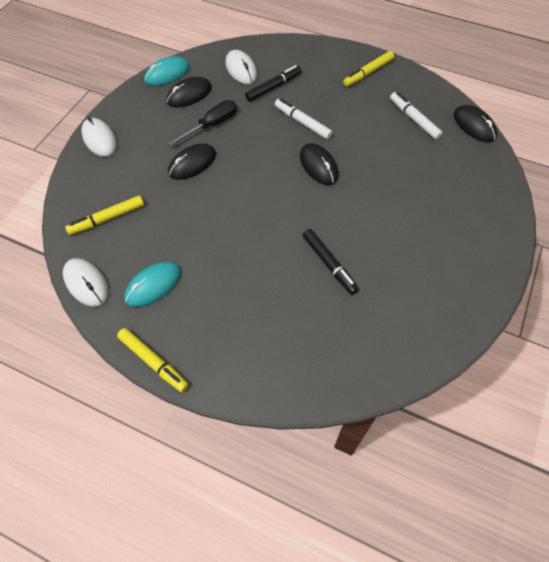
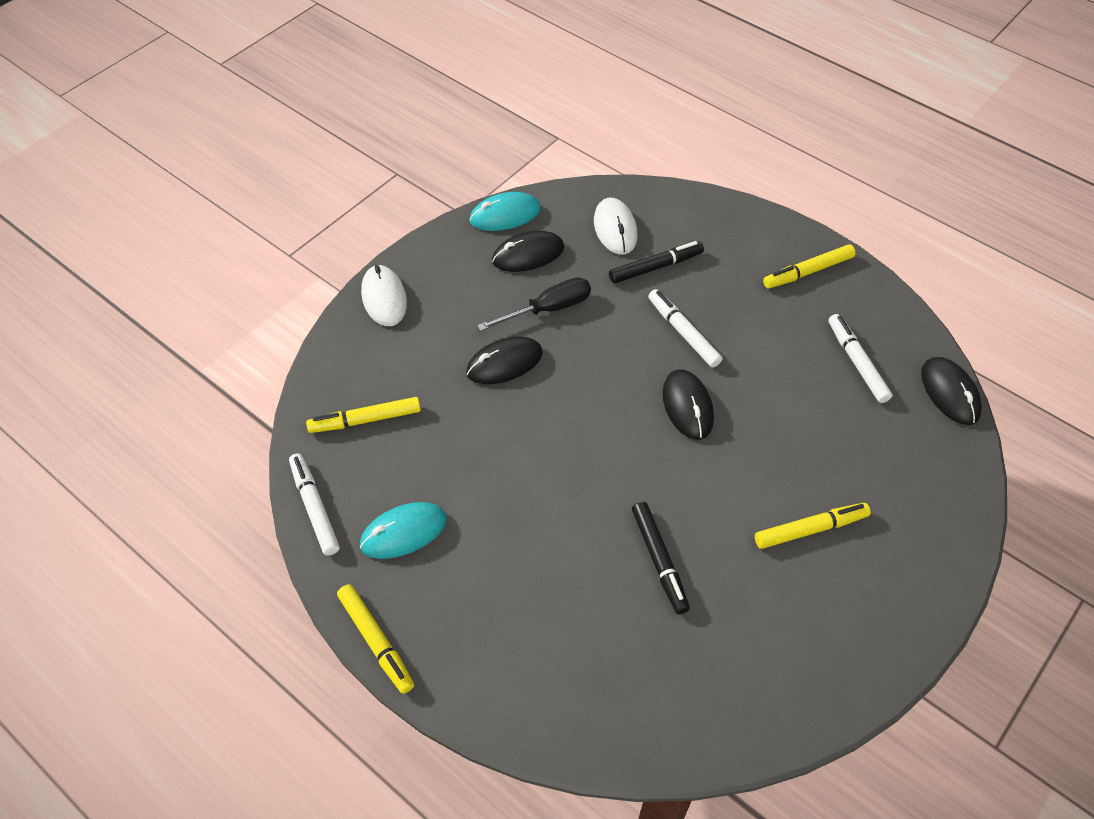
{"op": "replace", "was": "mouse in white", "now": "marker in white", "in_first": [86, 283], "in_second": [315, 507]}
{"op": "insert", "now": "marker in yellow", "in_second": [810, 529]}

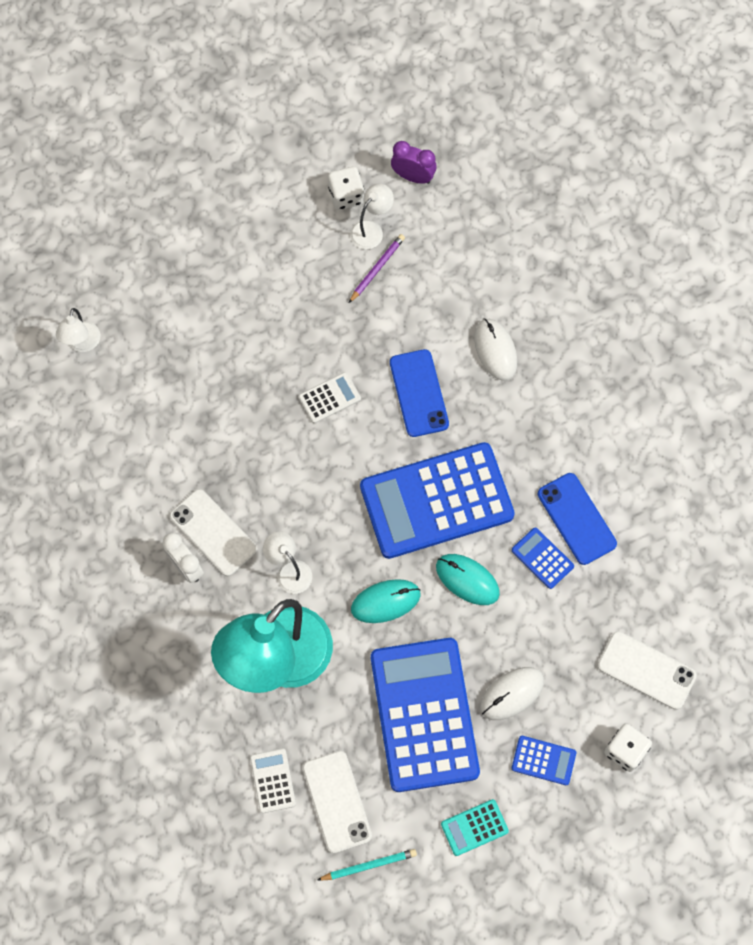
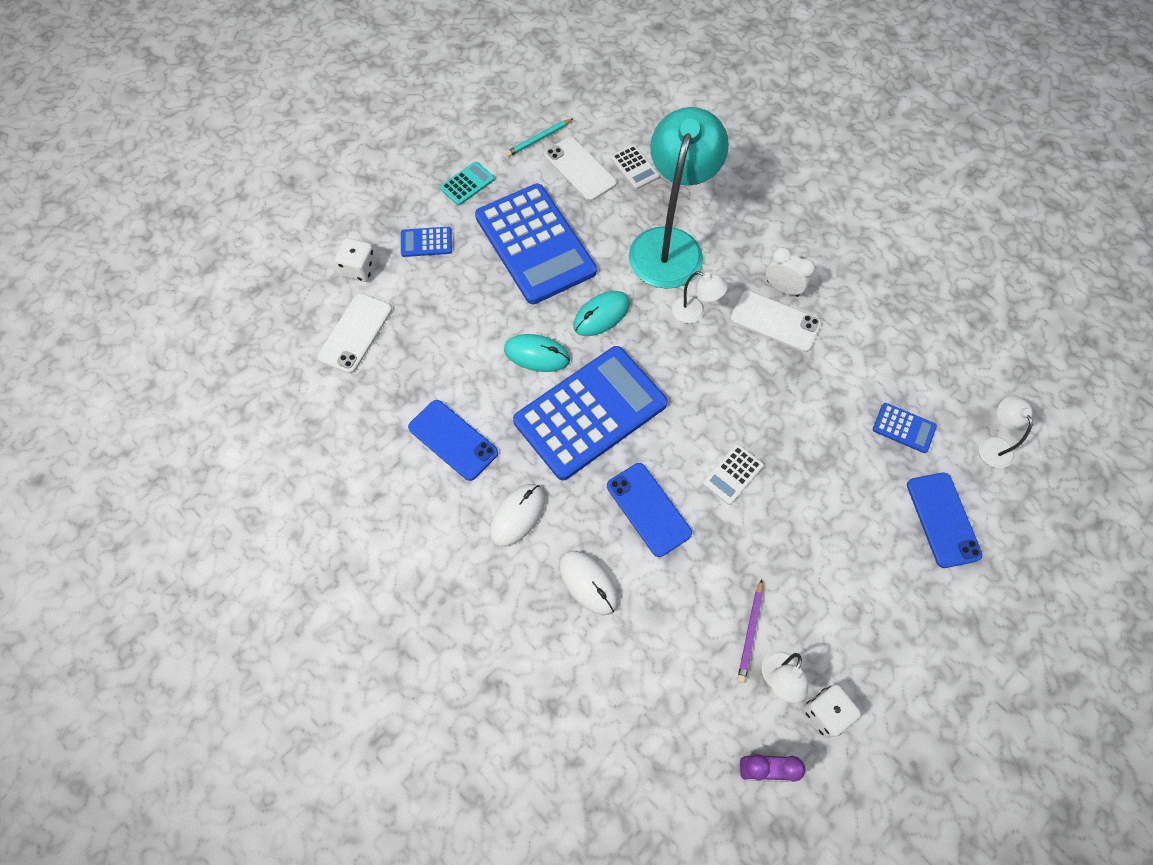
{"op": "rotate", "was": "phone in white", "in_first": [646, 670], "in_second": [355, 333], "clockwise": -75}
{"op": "move", "was": "mouse in white", "in_first": [512, 694], "in_second": [517, 515]}
{"op": "move", "was": "calculator in blue", "in_first": [542, 558], "in_second": [903, 428]}
{"op": "insert", "now": "phone in blue", "in_second": [943, 519]}

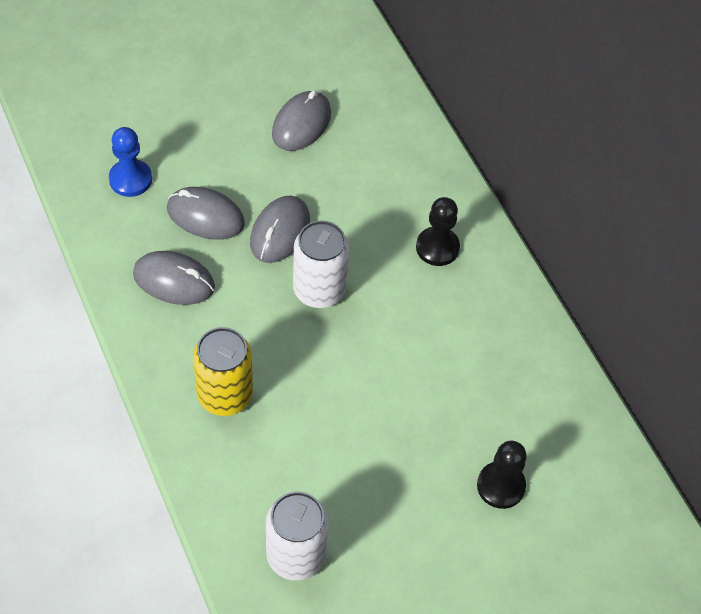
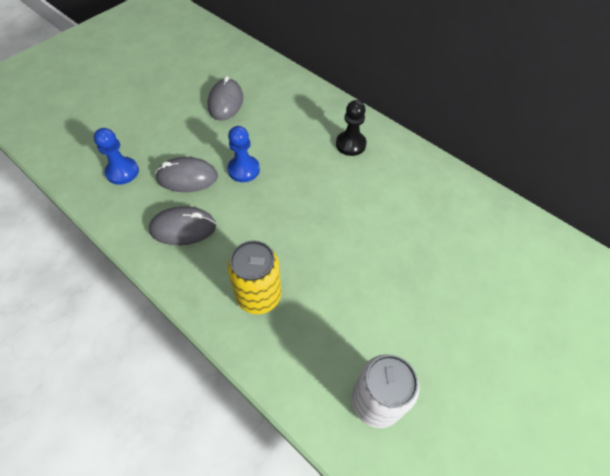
{"op": "replace", "was": "mouse in grey", "now": "pawn in blue", "in_first": [280, 232], "in_second": [244, 170]}
{"op": "delete", "was": "can in white", "in_first": [319, 290]}
{"op": "delete", "was": "pawn in black", "in_first": [500, 486]}

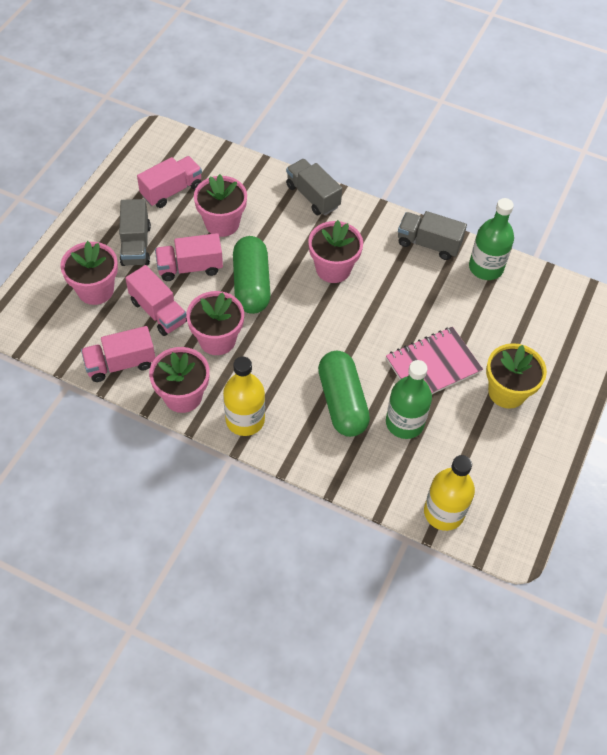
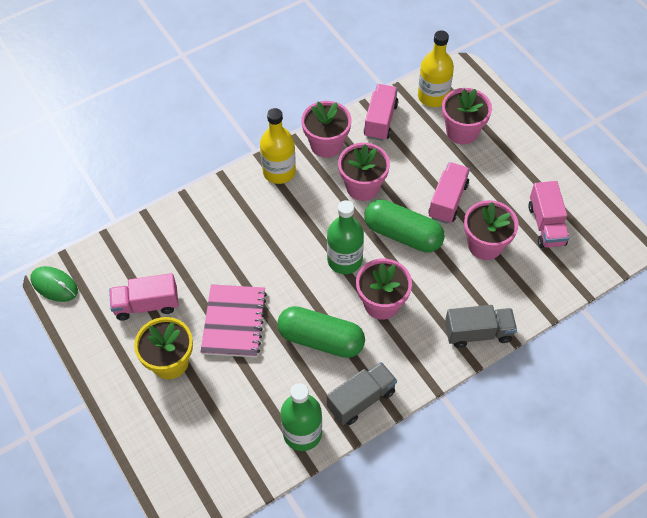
{"op": "insert", "now": "mouse in green", "in_second": [54, 285]}
{"op": "move", "was": "truck in pink", "in_first": [158, 311], "in_second": [146, 305]}
{"op": "move", "was": "capsule in green", "in_first": [342, 402], "in_second": [321, 339]}
{"op": "move", "was": "bottle in green", "in_first": [404, 423], "in_second": [344, 260]}
{"op": "move", "was": "bottle in yellow", "in_first": [443, 512], "in_second": [433, 96]}
{"op": "delete", "was": "truck in grey", "in_first": [136, 245]}

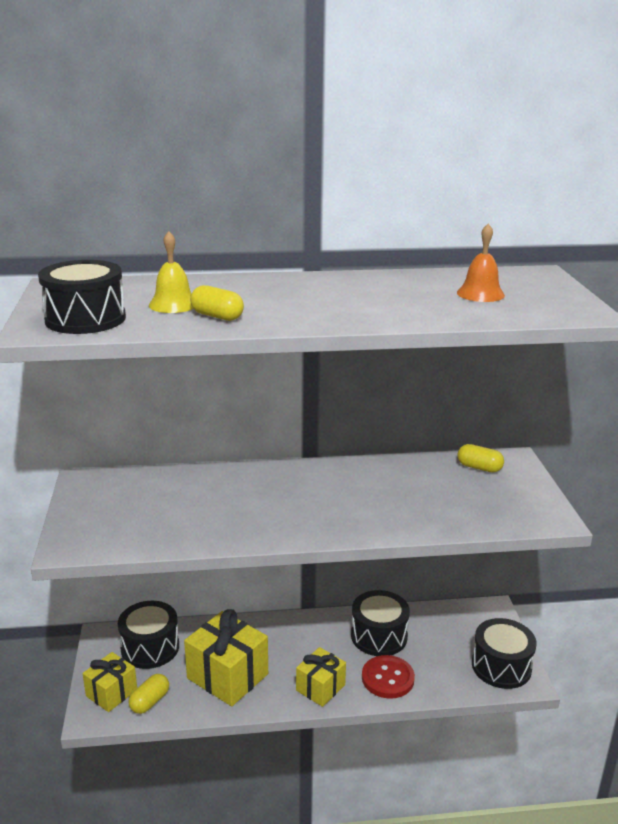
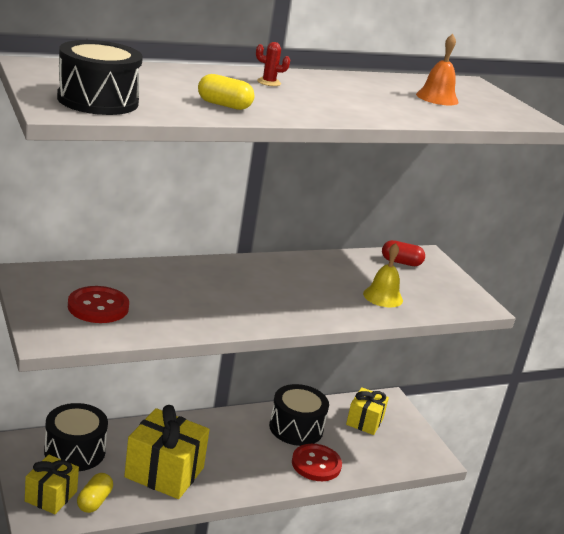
{"op": "insert", "now": "button in red", "in_second": [98, 307]}
{"op": "insert", "now": "cactus in red", "in_second": [269, 82]}
{"op": "move", "was": "gift in yellow", "in_first": [320, 687], "in_second": [364, 421]}
{"op": "move", "was": "bell in yellow", "in_first": [173, 304], "in_second": [383, 297]}
{"op": "recolor", "was": "capsule in yellow", "now": "capsule in red", "in_first": [479, 467], "in_second": [401, 262]}
{"op": "delete", "was": "drum in black", "in_first": [501, 666]}

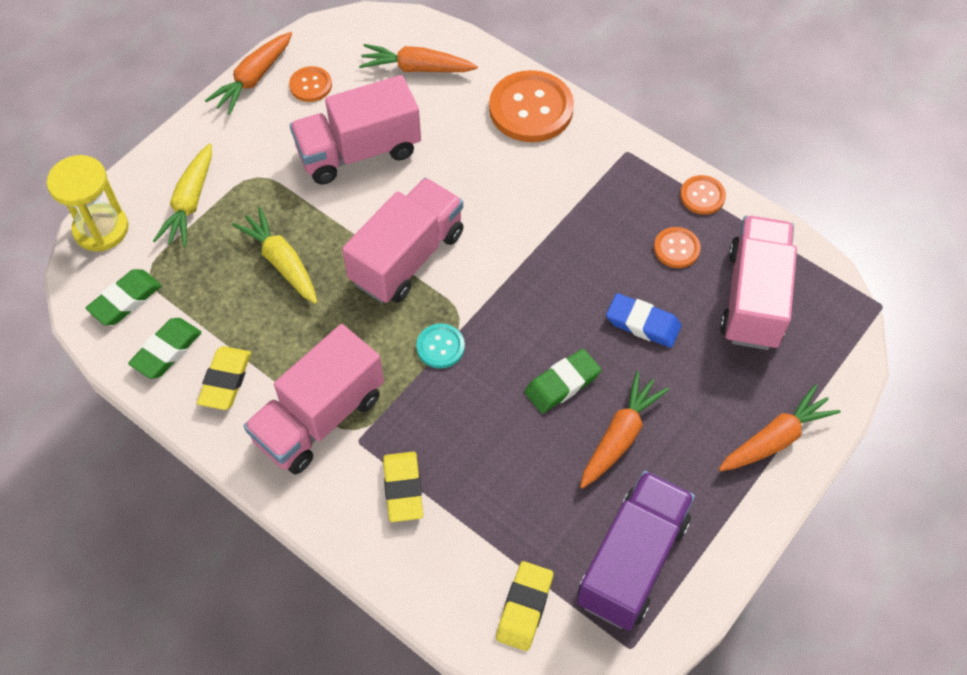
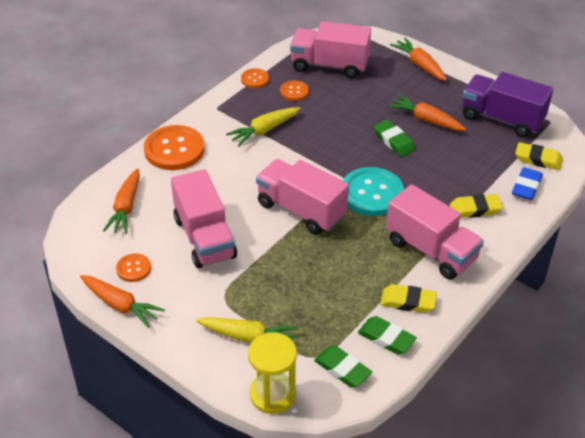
{"op": "move", "was": "carrot in yellow", "in_first": [281, 262], "in_second": [264, 130]}
{"op": "resize", "was": "button in turquoise", "in_first": [440, 347], "in_second": [372, 193], "ratio": 1.97}
{"op": "move", "was": "eraser in blue", "in_first": [643, 324], "in_second": [526, 187]}

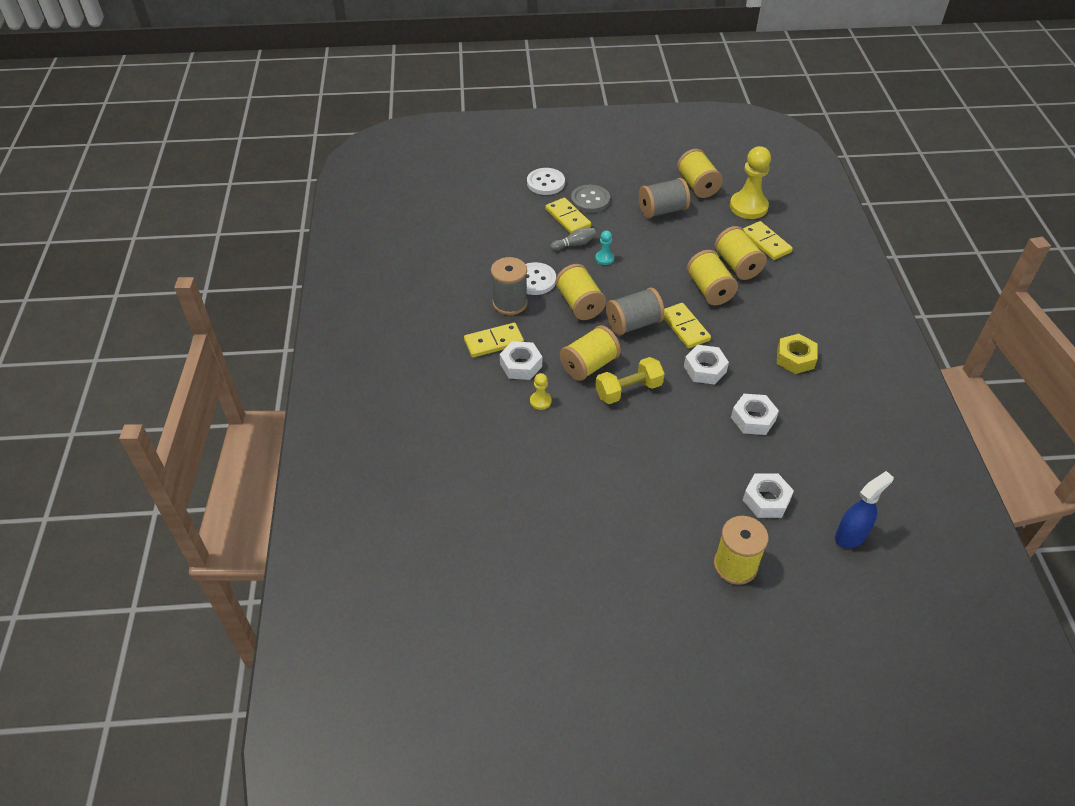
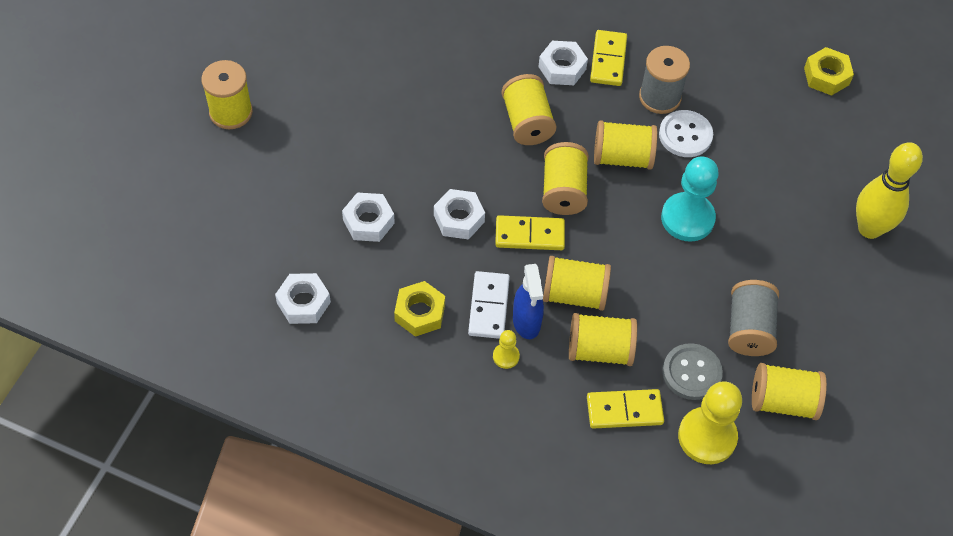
{"op": "move", "was": "nut in white", "in_first": [766, 500], "in_second": [303, 303]}
{"op": "insert", "now": "domino in white", "in_second": [488, 306]}
{"op": "move", "was": "pawn in yellow", "in_first": [540, 401], "in_second": [506, 356]}
{"op": "move", "was": "spray bottle in blue", "in_first": [851, 536], "in_second": [526, 322]}
{"op": "recolor", "was": "spool in grey", "now": "spool in yellow", "in_first": [633, 324], "in_second": [563, 191]}
{"op": "resize", "was": "pawn in turquoise", "in_first": [604, 258], "in_second": [687, 218], "ratio": 2.13}
{"op": "move", "was": "button in grey", "in_first": [590, 200], "in_second": [691, 373]}
{"op": "insert", "now": "nut in yellow", "in_second": [826, 76]}
{"op": "replace", "was": "button in white", "now": "bowling pin in yellow", "in_first": [545, 183], "in_second": [869, 228]}
{"op": "delete", "was": "domino in yellow", "in_first": [568, 218]}
{"op": "delete", "was": "bowling pin in grey", "in_first": [574, 244]}
{"op": "delete", "was": "dumbbell in yellow", "in_first": [628, 390]}

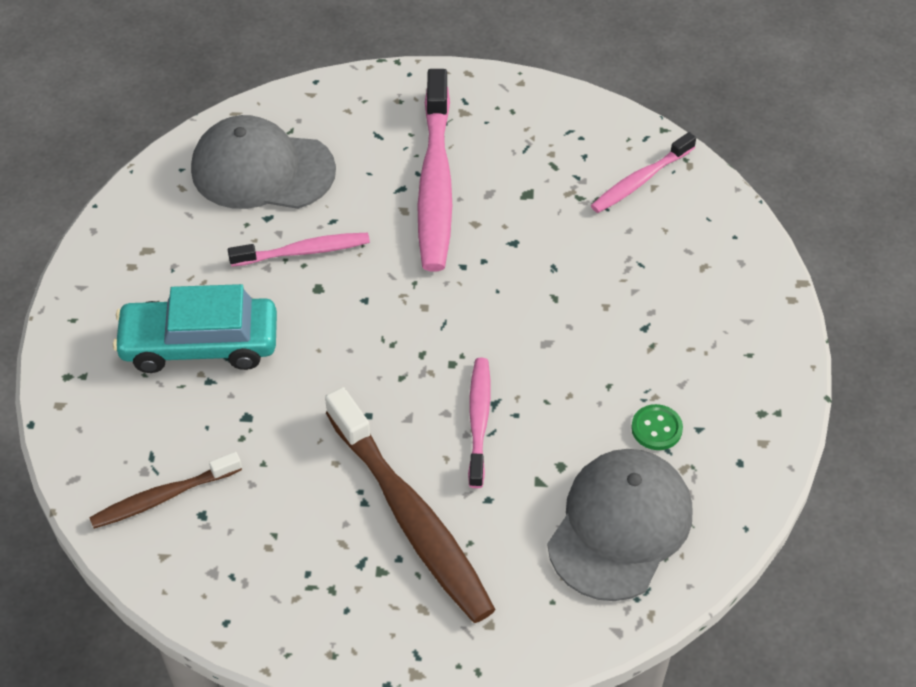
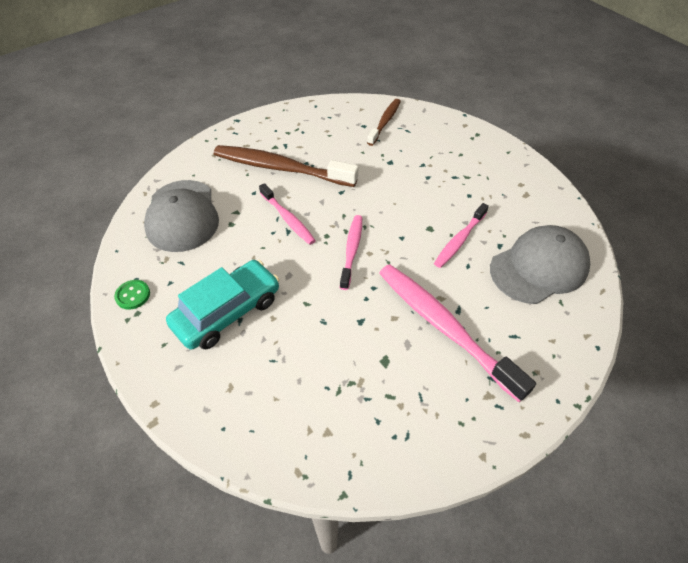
{"op": "move", "was": "button in green", "in_first": [656, 428], "in_second": [133, 295]}
{"op": "move", "was": "car in turquoise", "in_first": [200, 344], "in_second": [227, 312]}
{"op": "move", "was": "toothbrush in pink", "in_first": [640, 180], "in_second": [352, 250]}

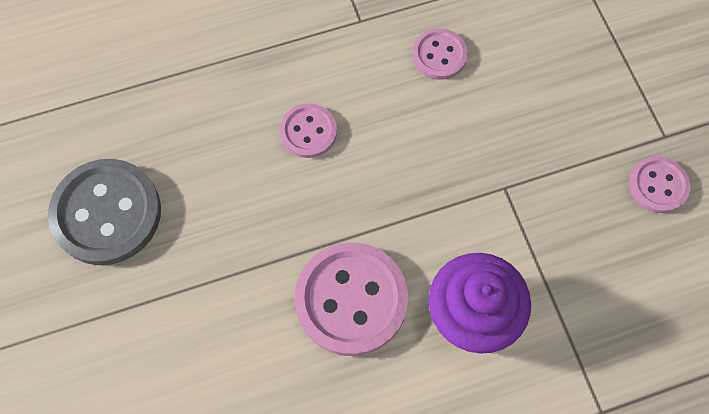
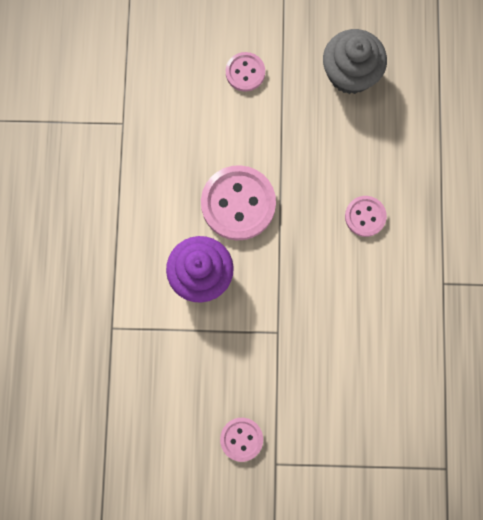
{"op": "move", "was": "button in pink", "in_first": [439, 55], "in_second": [245, 72]}
{"op": "replace", "was": "button in grey", "now": "cupcake in grey", "in_first": [107, 213], "in_second": [350, 73]}

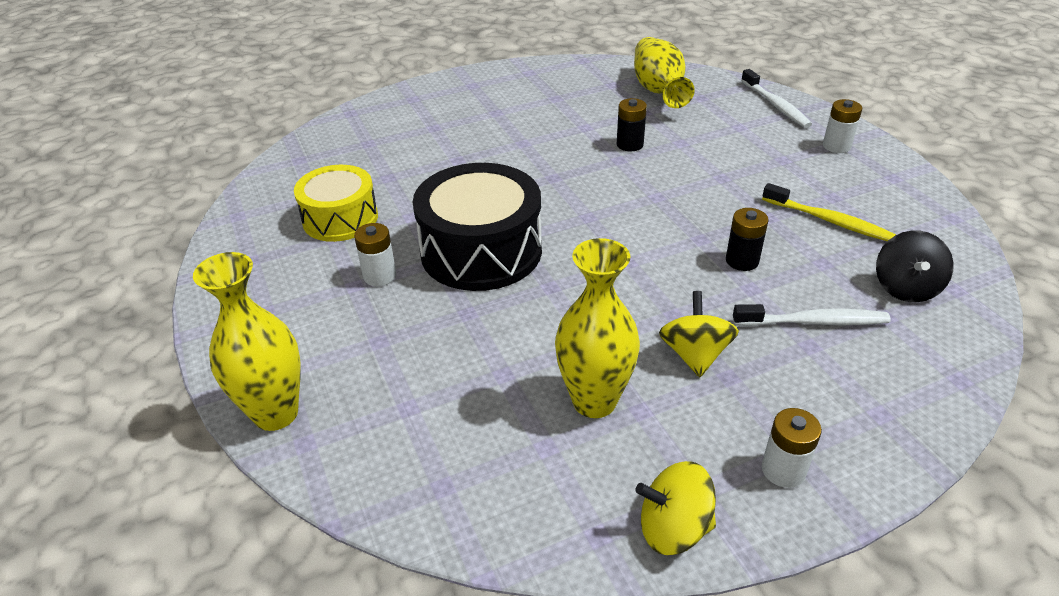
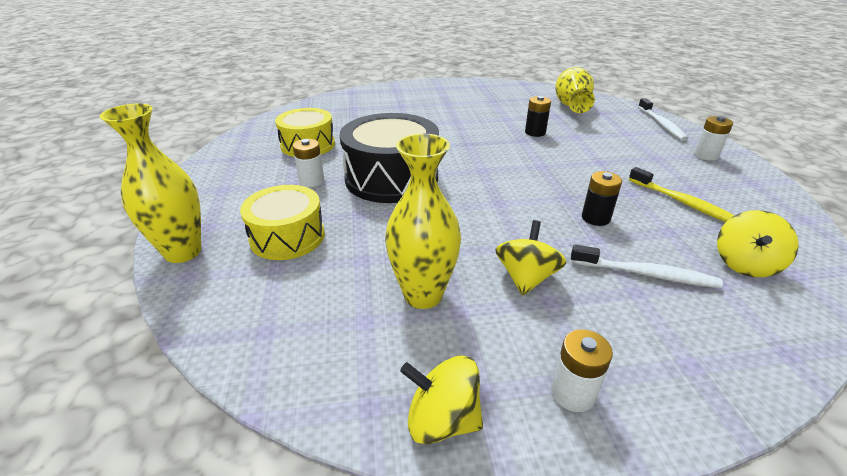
{"op": "insert", "now": "drum in yellow", "in_second": [287, 237]}
{"op": "recolor", "was": "spinning top in black", "now": "spinning top in yellow", "in_first": [905, 288], "in_second": [745, 264]}

